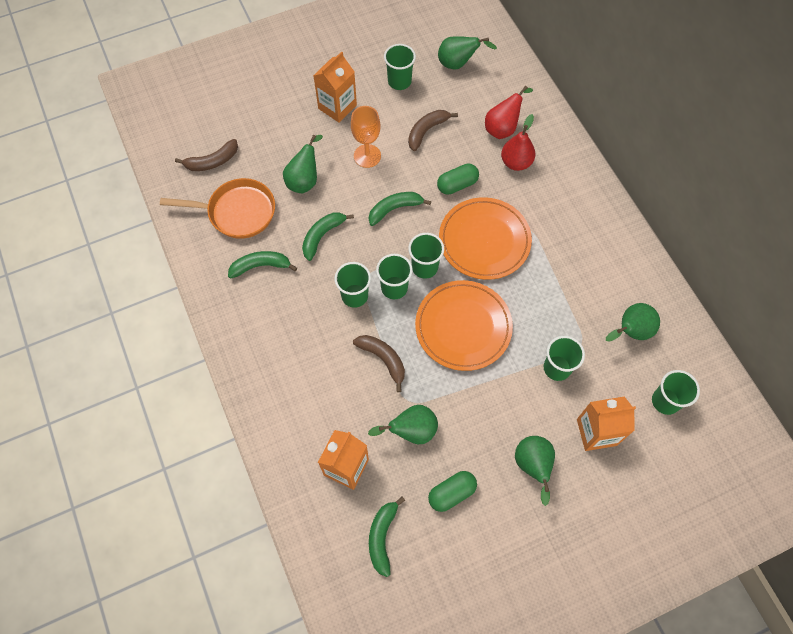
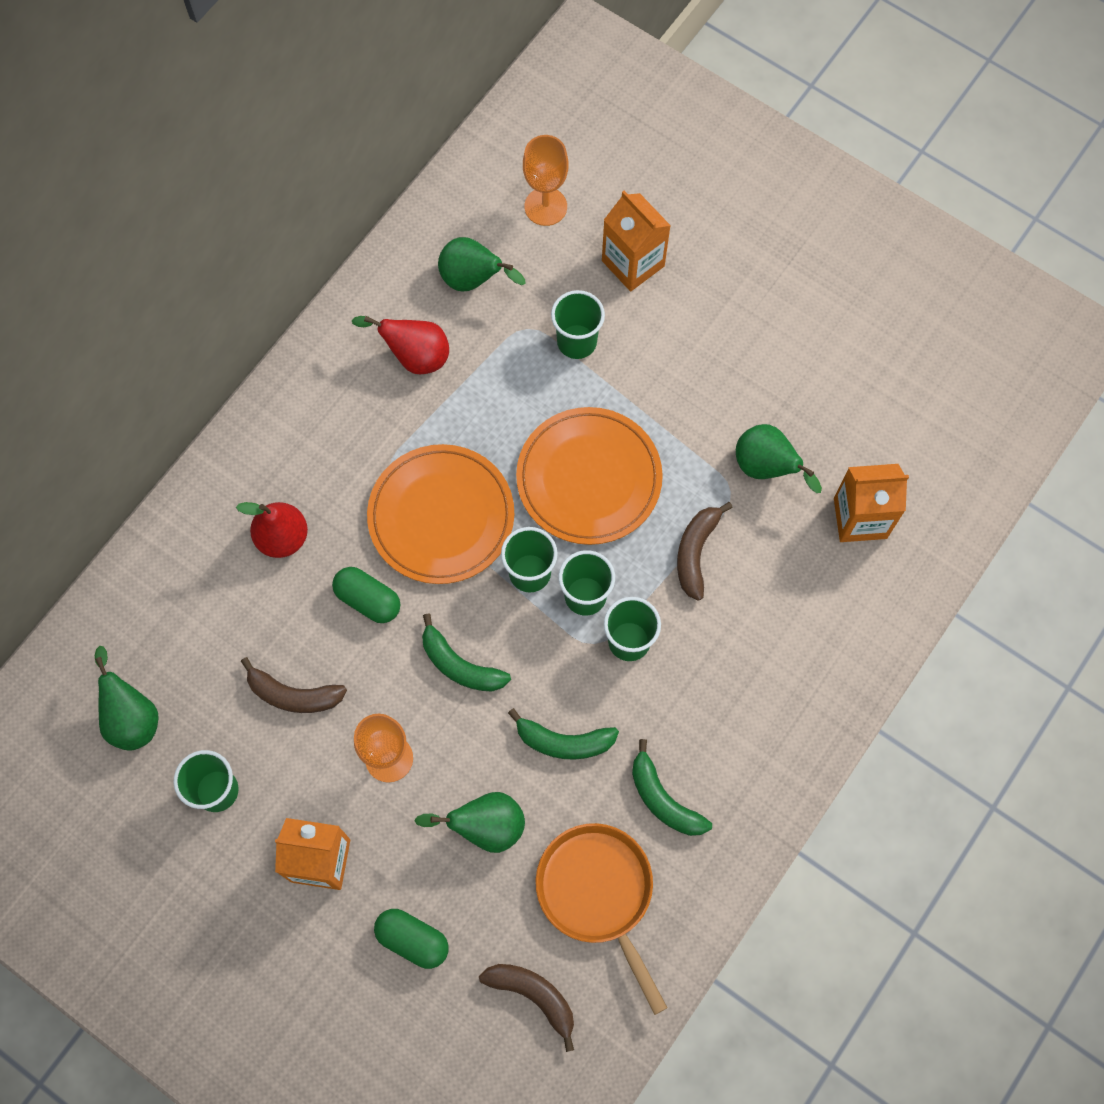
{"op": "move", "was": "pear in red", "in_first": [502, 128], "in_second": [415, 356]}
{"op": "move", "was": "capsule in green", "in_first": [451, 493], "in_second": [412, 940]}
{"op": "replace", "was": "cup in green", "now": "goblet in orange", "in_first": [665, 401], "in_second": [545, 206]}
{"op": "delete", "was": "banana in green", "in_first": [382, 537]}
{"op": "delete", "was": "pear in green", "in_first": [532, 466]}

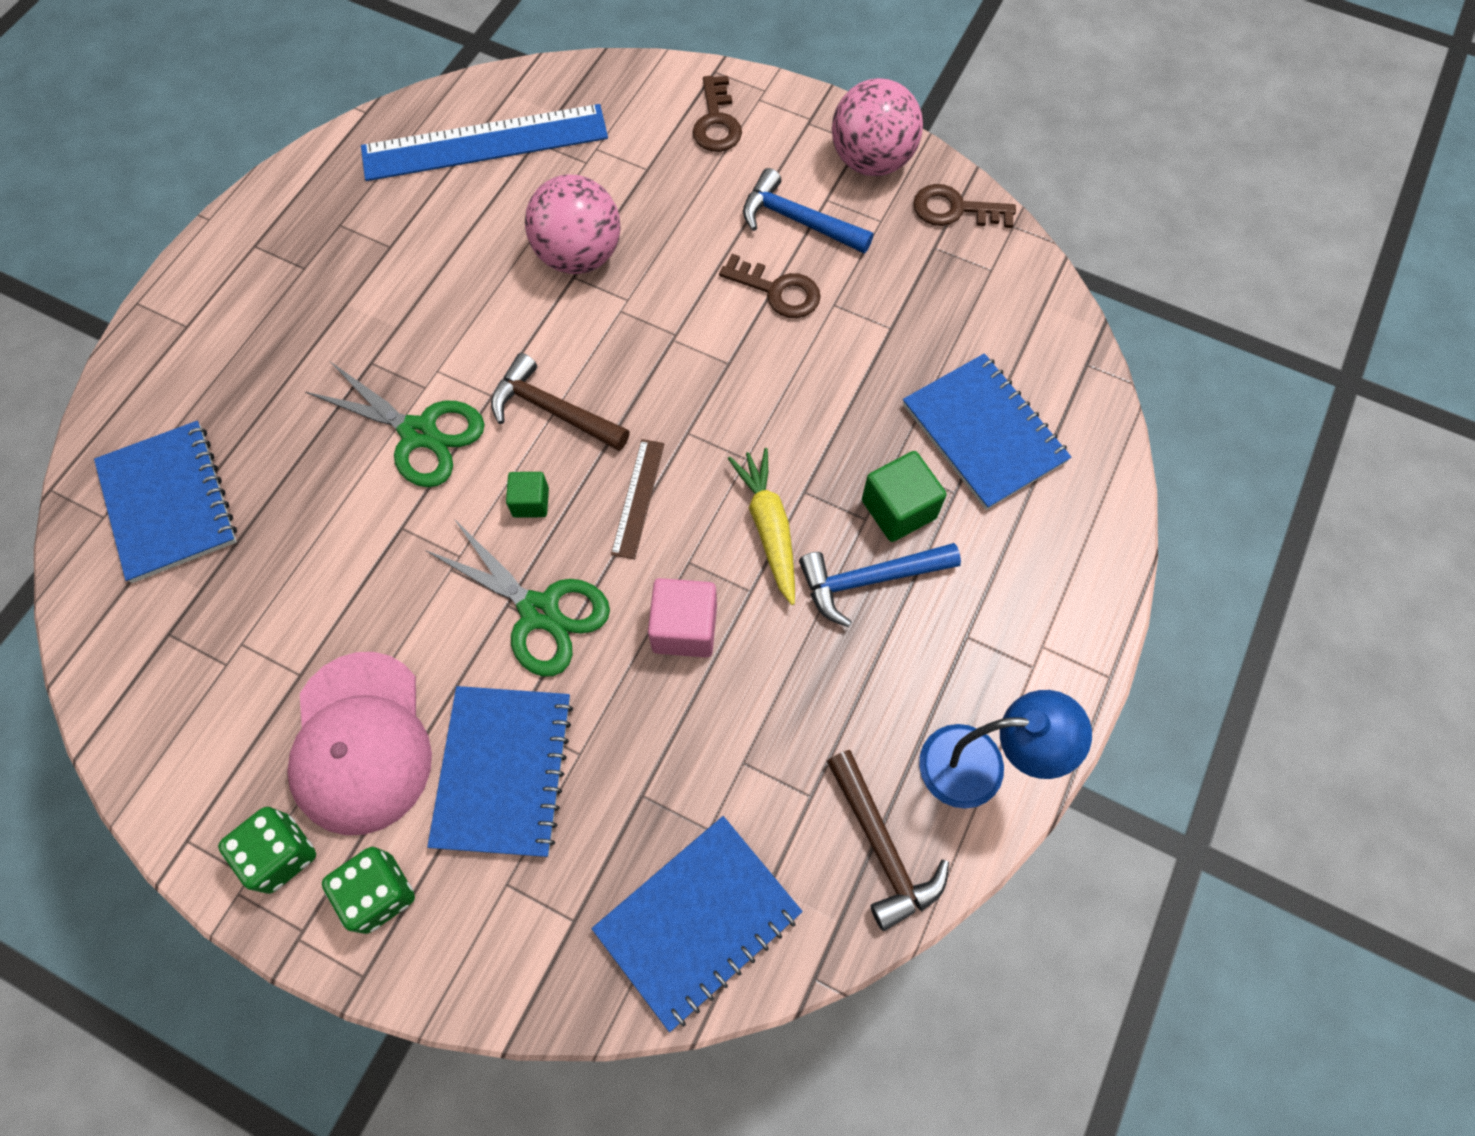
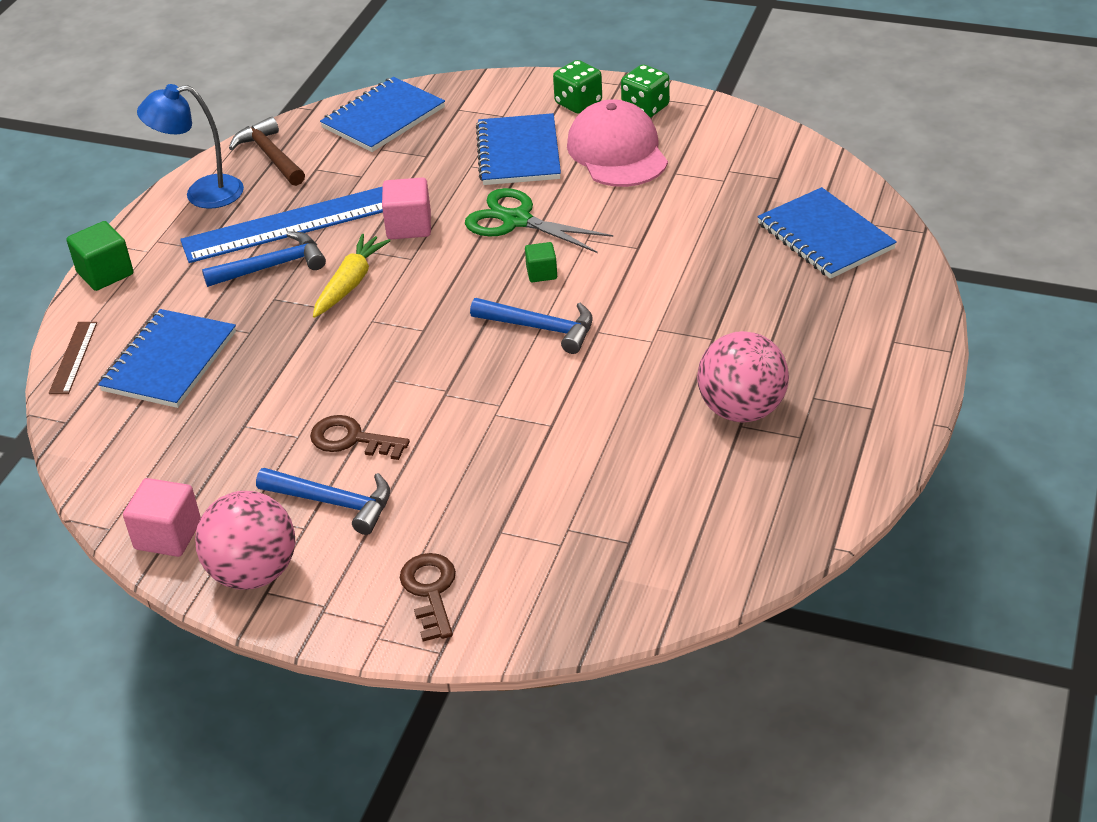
{"op": "move", "was": "ruler in brown", "in_first": [638, 498], "in_second": [73, 357]}
{"op": "move", "was": "cube in green", "in_first": [898, 509], "in_second": [105, 273]}
{"op": "rotate", "was": "notebook in blue", "in_first": [983, 433], "in_second": [170, 361], "clockwise": 60}
{"op": "replace", "was": "key in brown", "now": "cube in pink", "in_first": [955, 210], "in_second": [168, 535]}
{"op": "move", "was": "ruler in blue", "in_first": [485, 143], "in_second": [290, 224]}
{"op": "rotate", "was": "carrot in yellow", "in_first": [769, 528], "in_second": [350, 283], "clockwise": -135}
{"op": "recolor", "was": "hammer in brown", "now": "hammer in blue", "in_first": [553, 411], "in_second": [540, 328]}
{"op": "move", "was": "ball in pink", "in_first": [579, 255], "in_second": [741, 410]}
{"op": "delete", "was": "scissors in green", "in_first": [420, 433]}

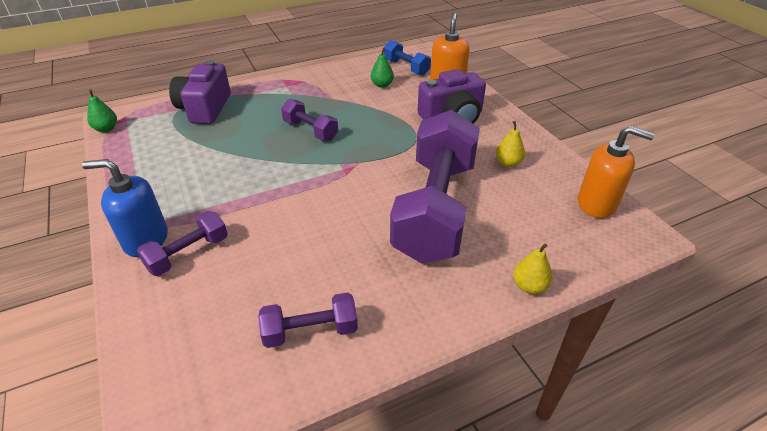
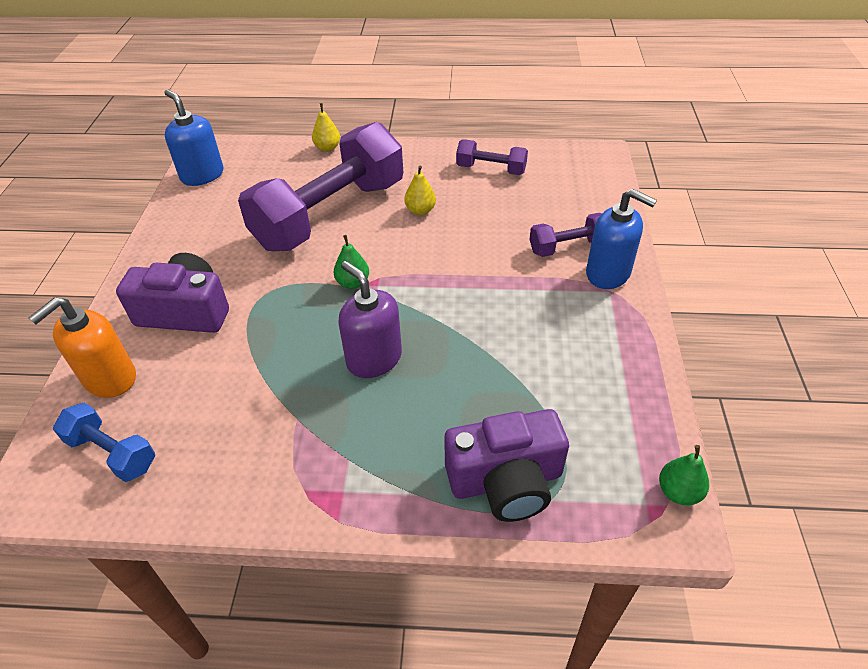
{"op": "rotate", "was": "dumbbell in blue", "in_first": [406, 67], "in_second": [112, 453], "clockwise": -45}
{"op": "recolor", "was": "soap dispenser in orange", "now": "soap dispenser in blue", "in_first": [597, 204], "in_second": [202, 175]}
{"op": "move", "was": "pear in green", "in_first": [382, 85], "in_second": [353, 283]}
{"op": "replace", "was": "dumbbell in purple", "now": "soap dispenser in purple", "in_first": [310, 130], "in_second": [374, 359]}
{"op": "move", "was": "pear in yellow", "in_first": [508, 163], "in_second": [420, 210]}
{"op": "rotate", "was": "camera in purple", "in_first": [205, 108], "in_second": [506, 481], "clockwise": 45}

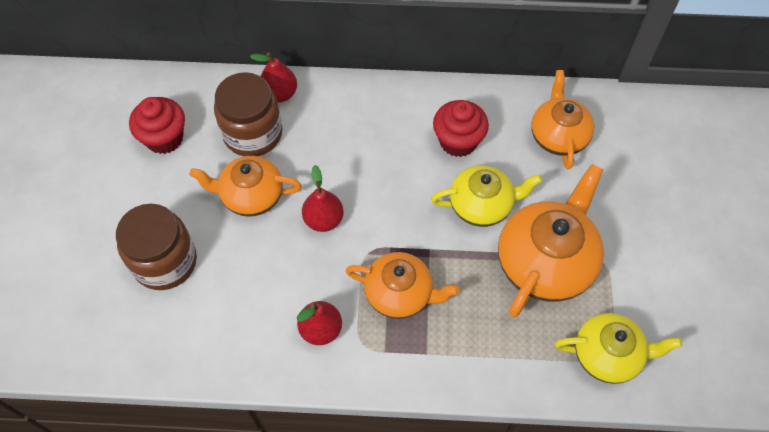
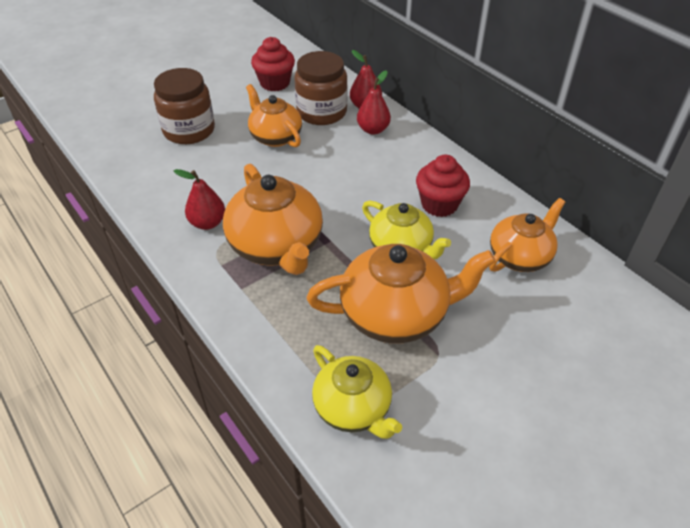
{"op": "resize", "was": "teapot in orange", "in_first": [400, 294], "in_second": [277, 246], "ratio": 1.53}
{"op": "move", "was": "pear in red", "in_first": [323, 219], "in_second": [373, 130]}

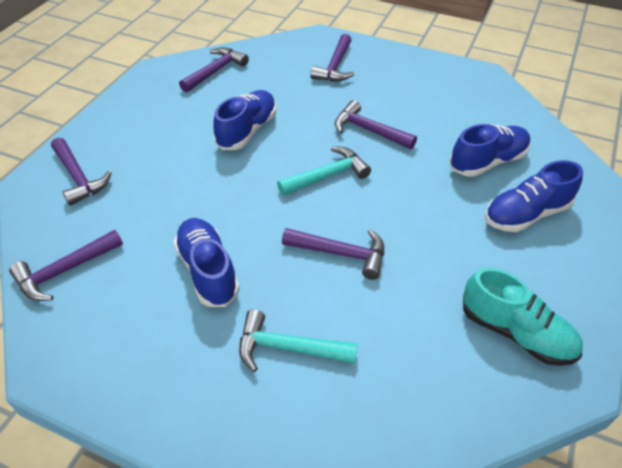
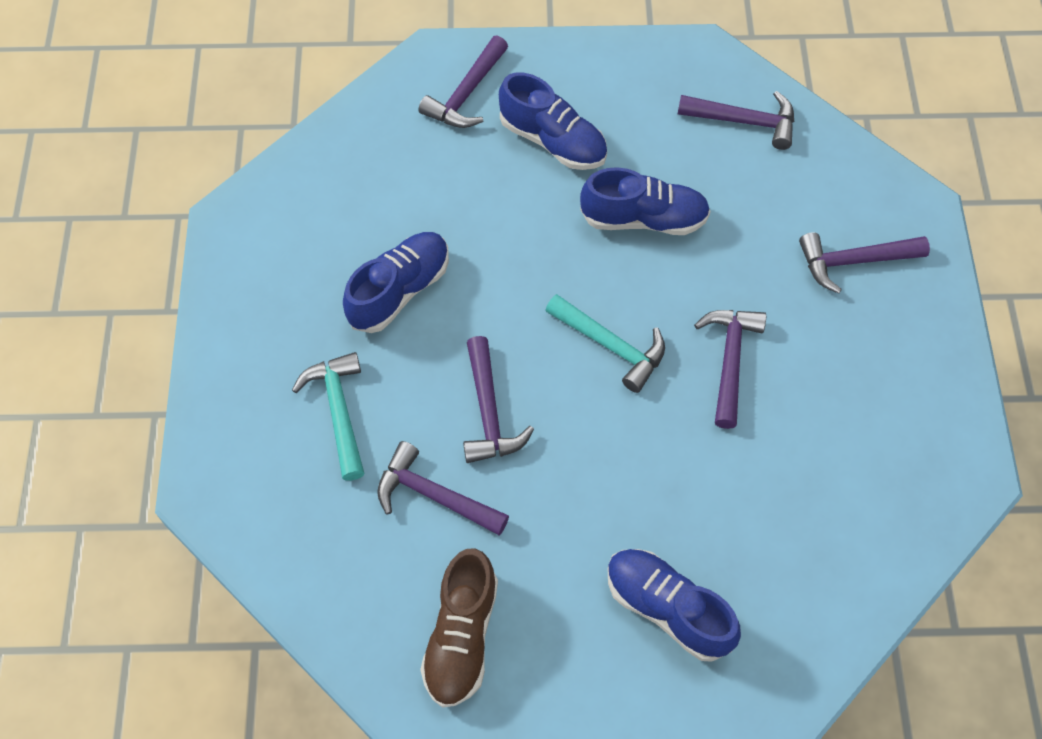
{"op": "move", "was": "hammer in purple", "in_first": [65, 271], "in_second": [434, 495]}
{"op": "recolor", "was": "shoe in turquoise", "now": "shoe in brown", "in_first": [516, 332], "in_second": [461, 636]}
{"op": "move", "was": "shoe in blue", "in_first": [487, 162], "in_second": [553, 141]}

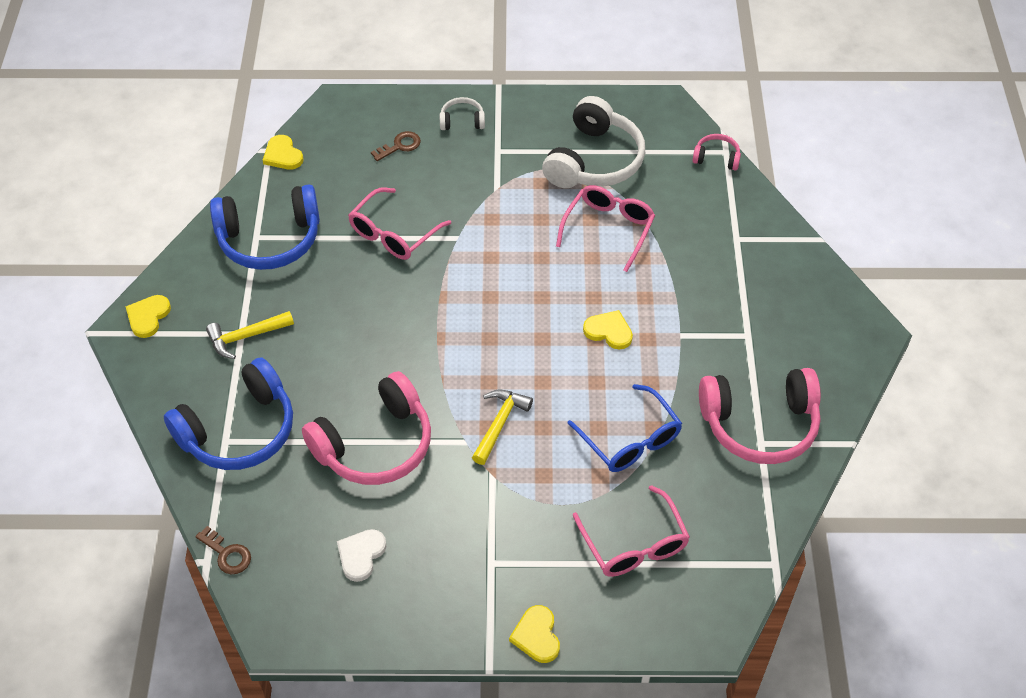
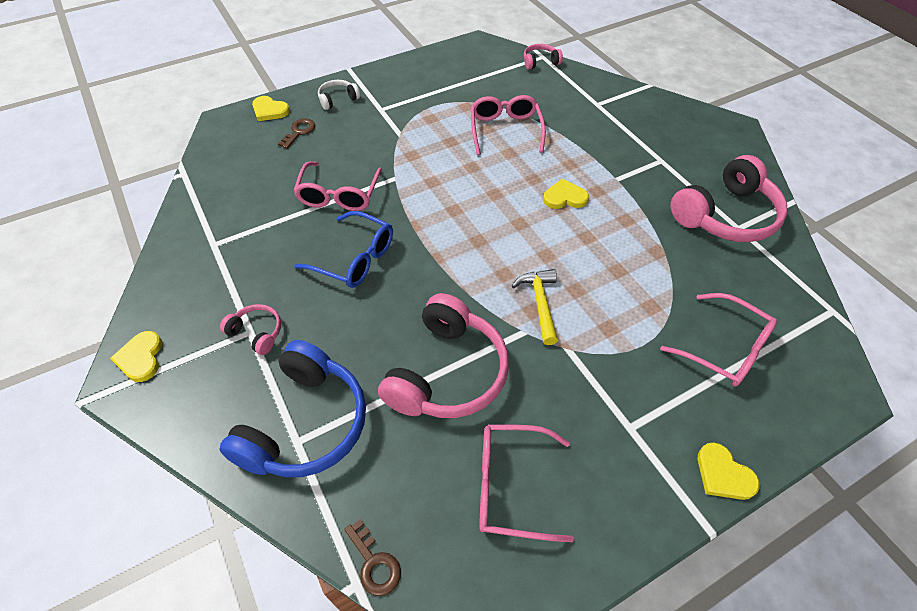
{"op": "replace", "was": "hammer in yellow", "now": "headphones in pink", "in_first": [245, 337], "in_second": [256, 333]}
{"op": "move", "was": "heart in yellow", "in_first": [283, 155], "in_second": [269, 110]}
{"op": "move", "was": "glasses in blue", "in_first": [630, 440], "in_second": [355, 259]}
{"op": "rotate", "was": "key in brown", "in_first": [227, 554], "in_second": [374, 563], "clockwise": 45}
{"op": "replace", "was": "heart in white", "now": "glasses in pink", "in_first": [361, 555], "in_second": [510, 486]}
{"op": "delete", "was": "headphones in blue", "in_first": [270, 239]}
{"op": "delete", "was": "headphones in white", "in_first": [594, 161]}

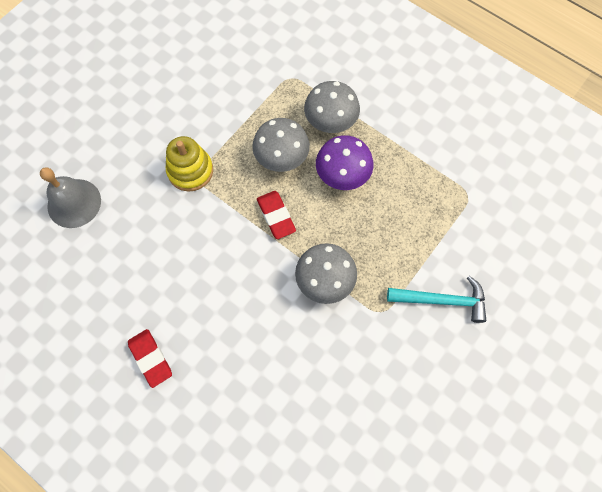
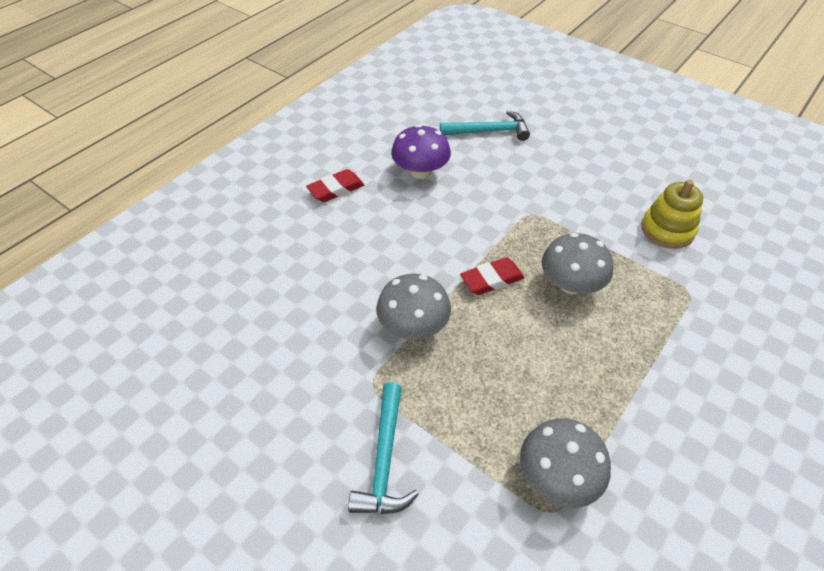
{"op": "move", "was": "mushroom in purple", "in_first": [342, 174], "in_second": [420, 171]}
{"op": "replace", "was": "bell in grey", "now": "hammer in turquoise", "in_first": [74, 203], "in_second": [489, 131]}
{"op": "move", "was": "mushroom in grey", "in_first": [330, 120], "in_second": [557, 477]}
{"op": "move", "was": "stacking toy in yellow", "in_first": [190, 171], "in_second": [667, 230]}

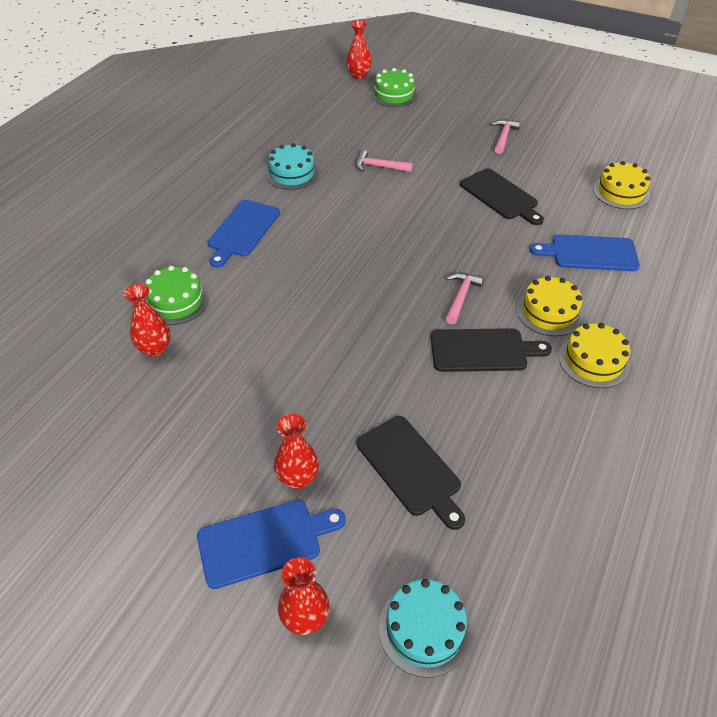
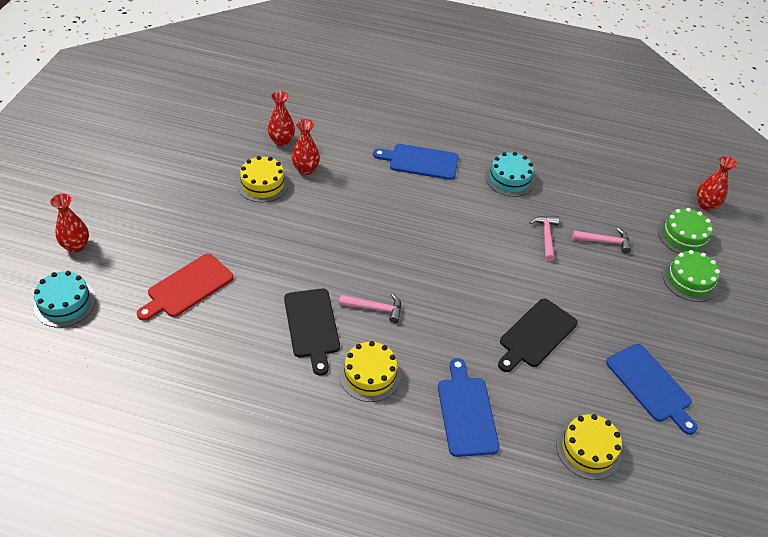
{"op": "recolor", "was": "cutting board in black", "now": "cutting board in red", "in_first": [410, 468], "in_second": [187, 287]}
{"op": "move", "was": "cake in yellow", "in_first": [593, 361], "in_second": [263, 184]}
{"op": "move", "was": "vase in red", "in_first": [298, 478], "in_second": [305, 169]}
{"op": "move", "was": "hammer in pink", "in_first": [503, 137], "in_second": [604, 242]}
{"op": "move", "was": "cutting board in blue", "in_first": [264, 542], "in_second": [650, 385]}
{"op": "move", "was": "cake in green", "in_first": [176, 301], "in_second": [690, 280]}

